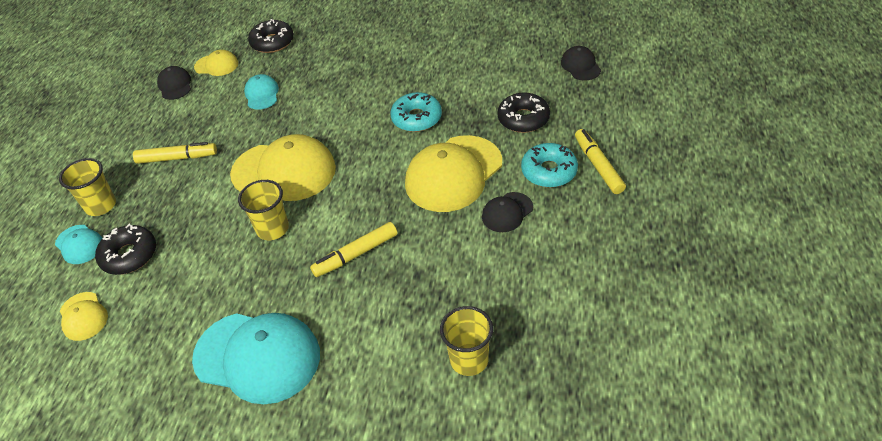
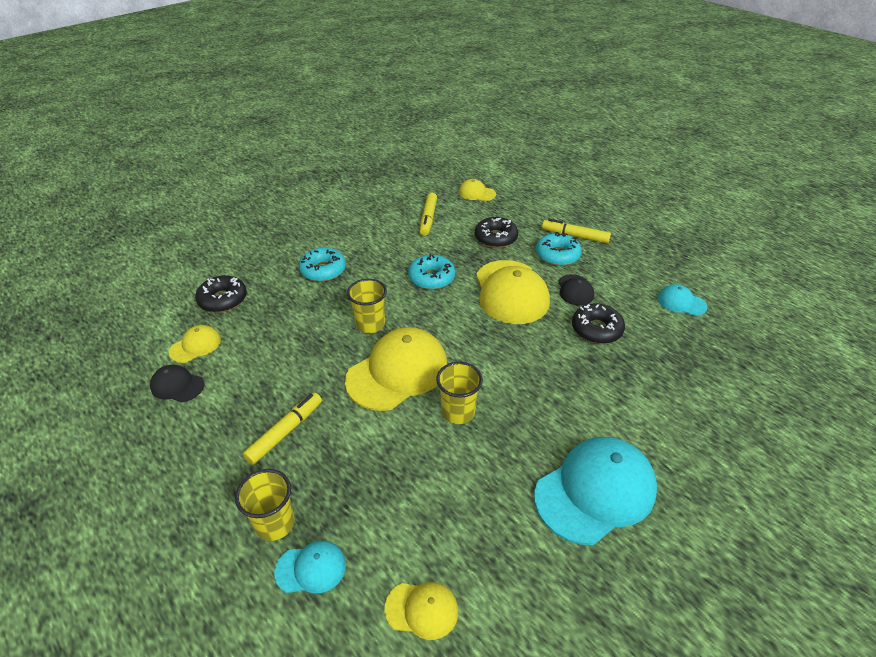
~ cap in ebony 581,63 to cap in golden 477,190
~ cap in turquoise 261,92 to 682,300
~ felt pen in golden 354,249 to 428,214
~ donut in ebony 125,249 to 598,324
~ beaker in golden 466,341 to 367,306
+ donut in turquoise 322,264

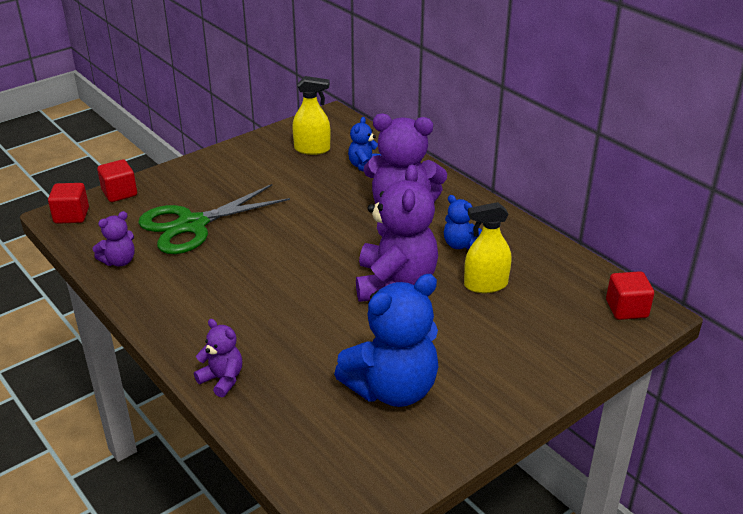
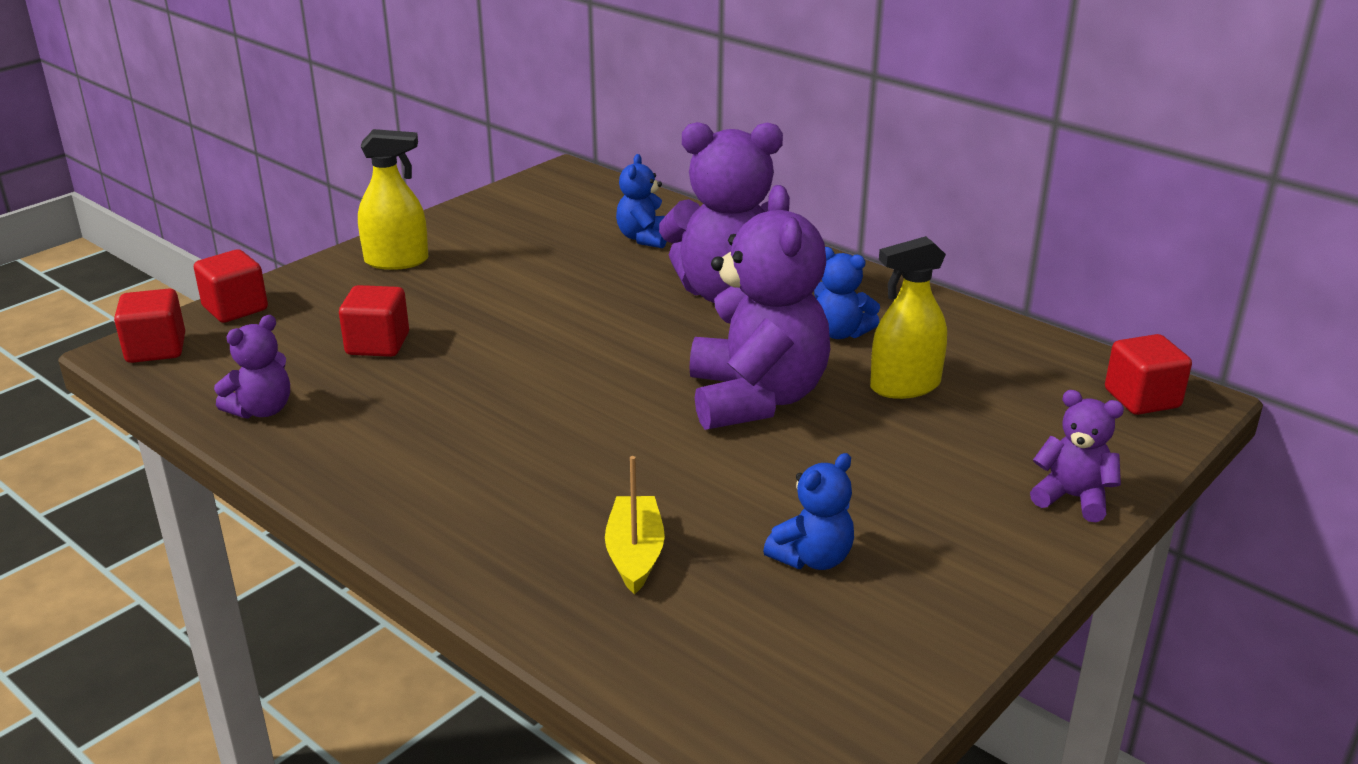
~ spray bottle in golden 311,115 to 393,199
~ scissors in leaf-green 214,219 to cube in red 374,321
~ stuffed bear in cobalt 386,340 = 808,511 x0.48
~ stuffed bear in royal purple 218,358 to 1077,456
+ boat in golden 635,525

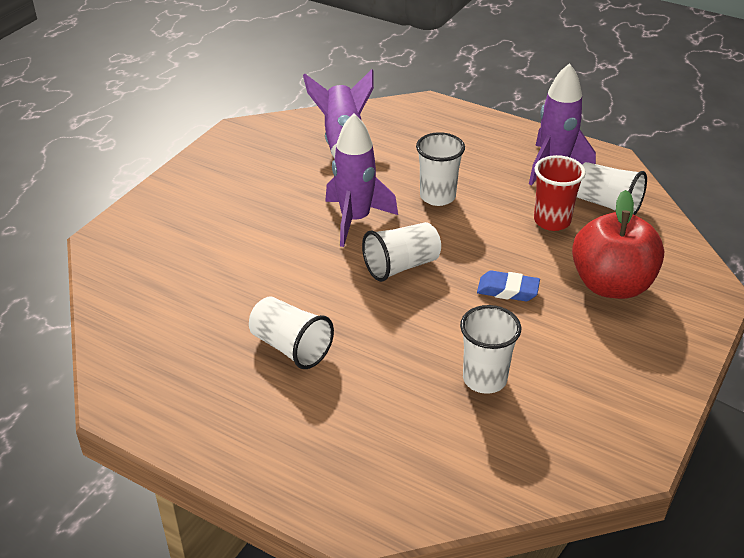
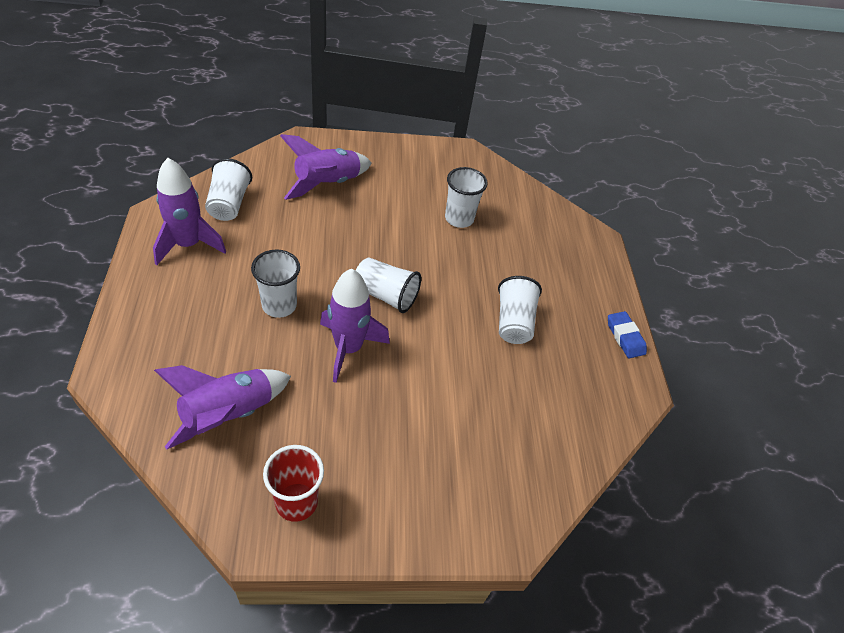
~ beaker in red 560,193 to 293,483
~ toy apple in red 618,244 to toy rocket in royal purple 326,167
~ eraser in cobalt 508,286 to 627,334

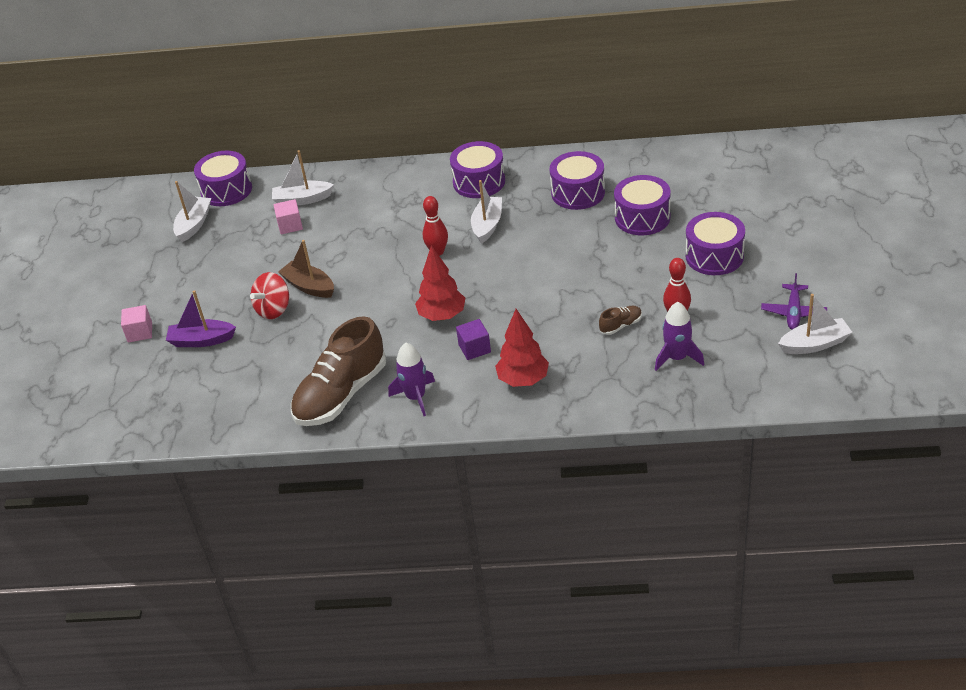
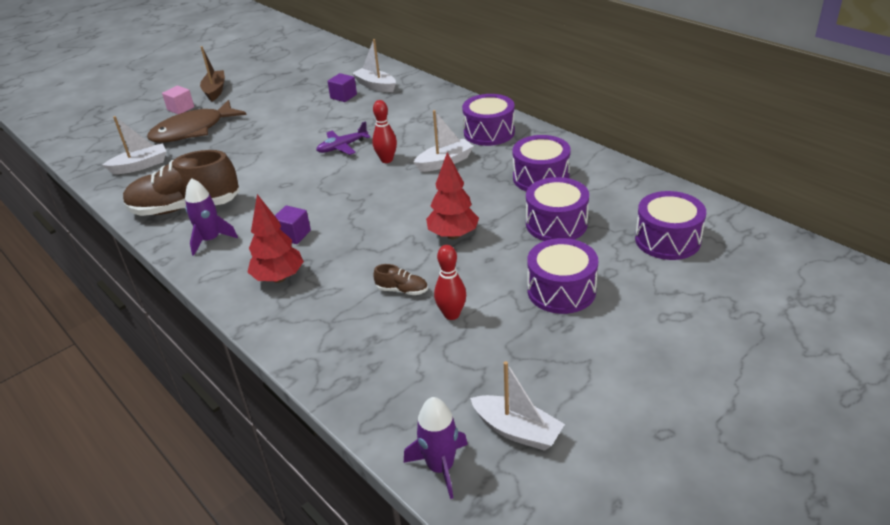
~ snare drum in royal purple 223,178 to 670,225
~ boat in pure white 192,211 to 134,145
~ cube in pink 288,216 to cube in royal purple 342,87
~ boat in dark brown 306,269 to 212,73
~ tree in red 440,283 to 452,195
- spinning top in red 269,295
~ toy plane in royal purple 794,301 to 343,138
~ boat in royal purple 201,318 to fish figure in dark brown 197,121
~ toy rocket in royal purple 679,336 to 436,448

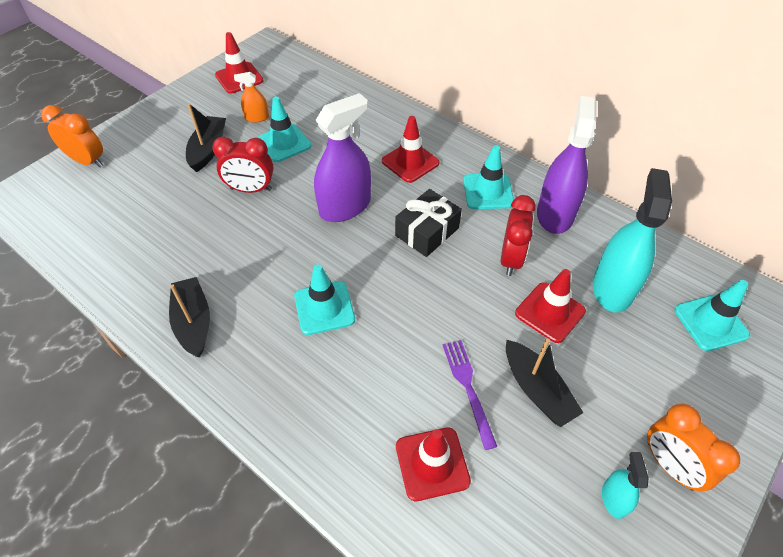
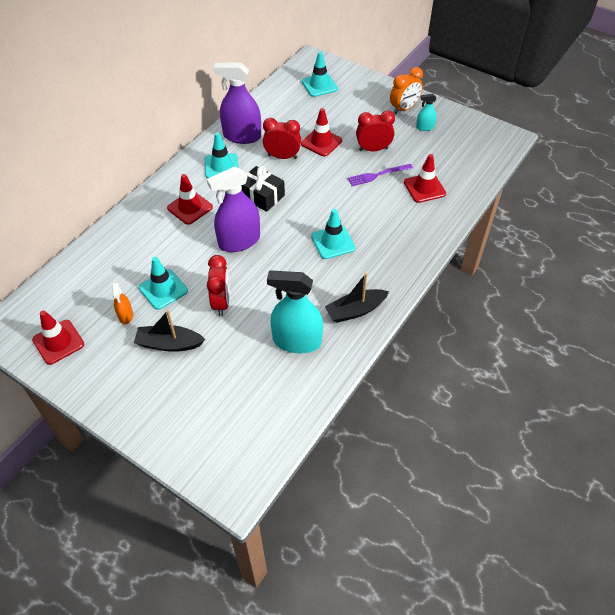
~ spray bottle in royal purple 342,157 = 233,209 75 degrees counterclockwise
- alarm clock in orange-coloured 72,136
~ spray bottle in turquoise 632,240 to 295,312
~ boat in ebony 544,382 to alarm clock in red 375,130

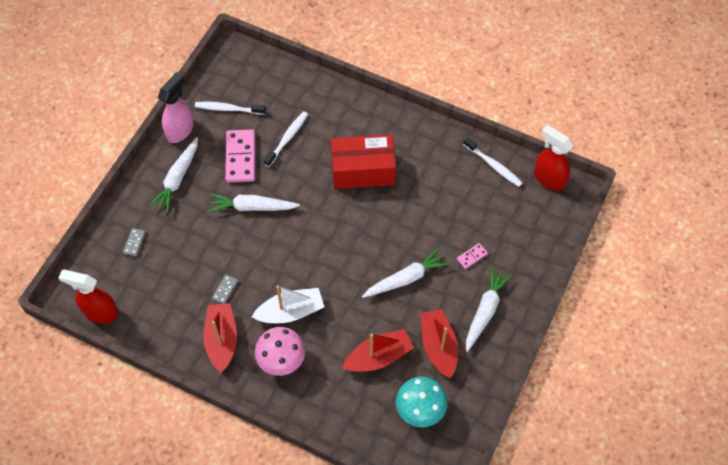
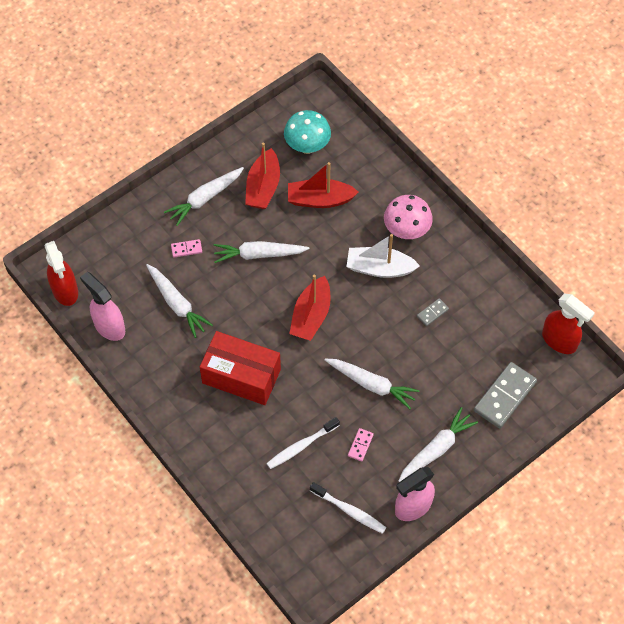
~ domino piece in pink 240,155 = 361,445 x0.48
~ toothbrush in pure white 492,162 to spray bottle in pink 102,306
~ domino piece in gray 134,242 = 505,395 x2.10
~ boat in red 220,338 to 310,307
+ root vegetable in pure white 179,301

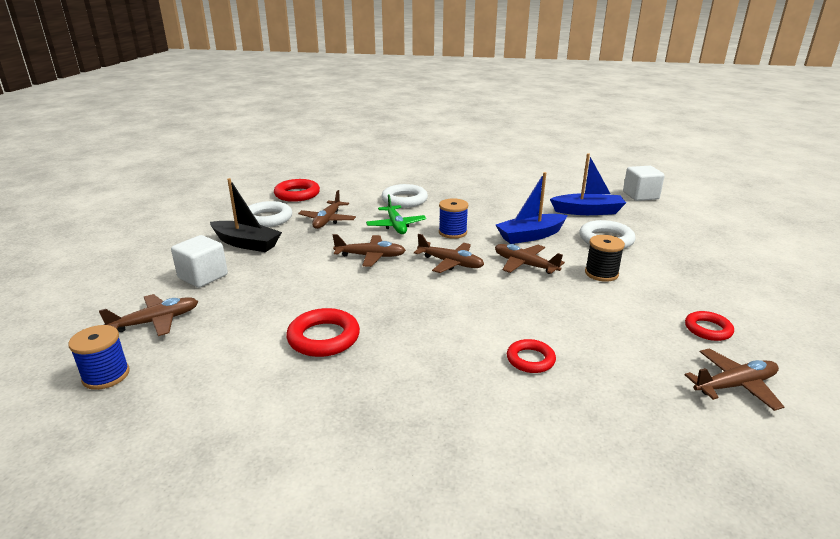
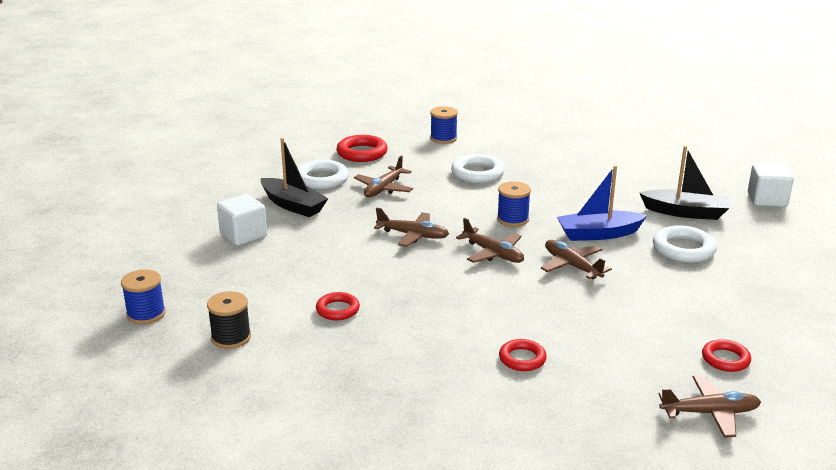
~ boat in cobalt 588,184 to boat in ebony 684,183
- toy plane in leaf-green 396,214
~ reel of thread in ebony 605,258 to 229,320
- toy plane in dark brown 148,315
~ torus in red 323,332 = 338,306 x0.64
+ reel of thread in cobalt 444,125

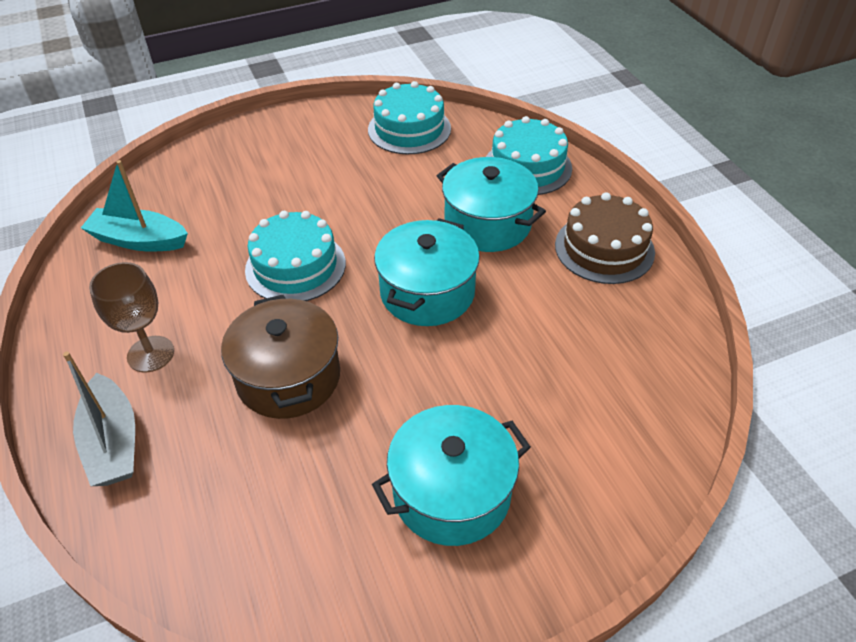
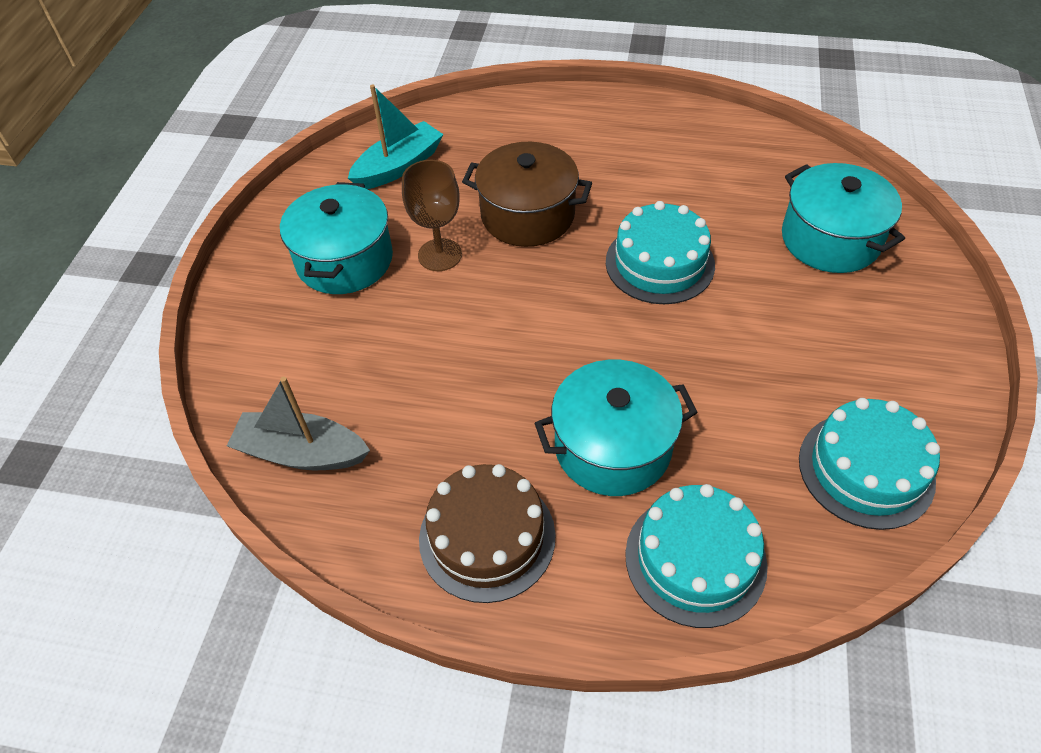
~ boat in turquoise 134,206 to 395,136
~ pot in turquoise 427,272 to 843,218
~ wine glass in dark brown 131,317 to 432,215
~ boat in gray 99,419 to 298,423

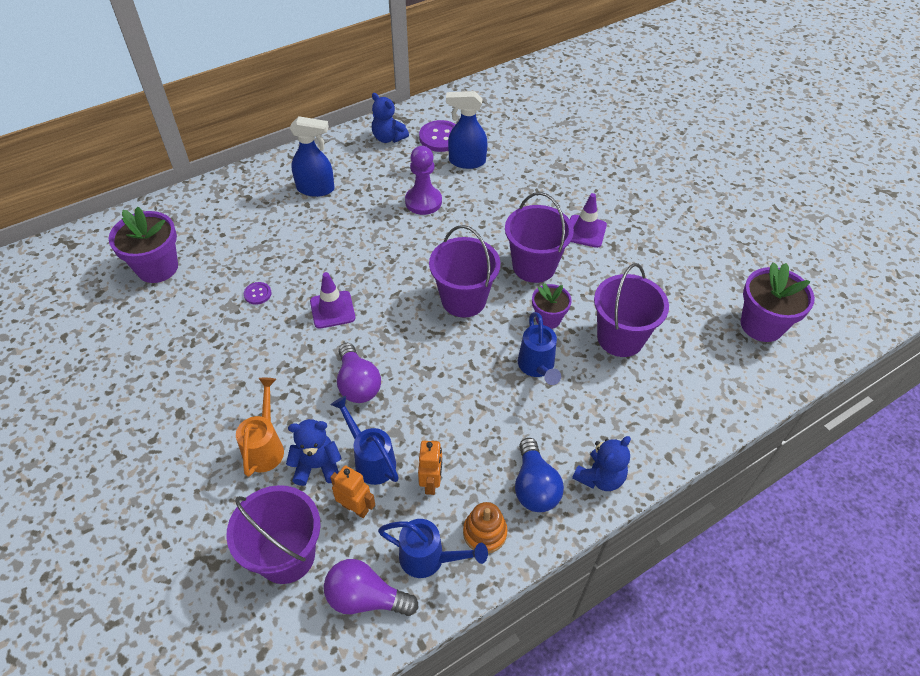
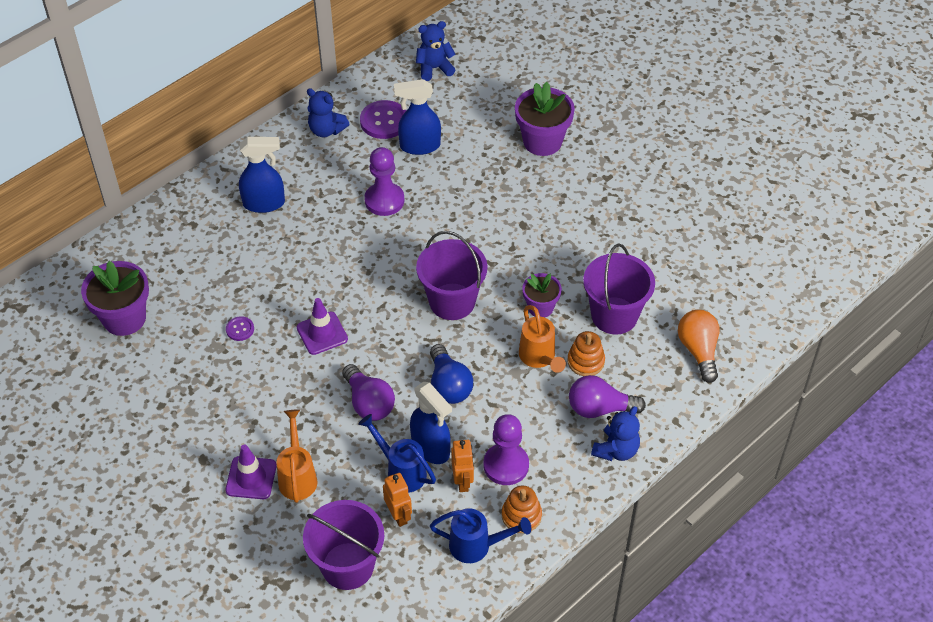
- bucket in royal purple 539,237
~ safety cone in royal purple 588,220 to 251,471
~ potted plant in royal purple 778,302 to 545,119
~ watering can in cobalt 539,348 to watering can in orange-coloured 542,339
~ stuffed bear in cobalt 314,452 to 436,51
~ light bulb in cobalt 539,475 to 451,374
~ robot figure in orange-coloured 352,491 = 397,500 45 degrees clockwise
~ light bulb in royal purple 371,587 to 607,396
+ light bulb in orange-coloured 699,346
+ stacking toy in orange-coloured 586,353
+ spray bottle in cobalt 431,423
+ pawn in royal purple 506,449

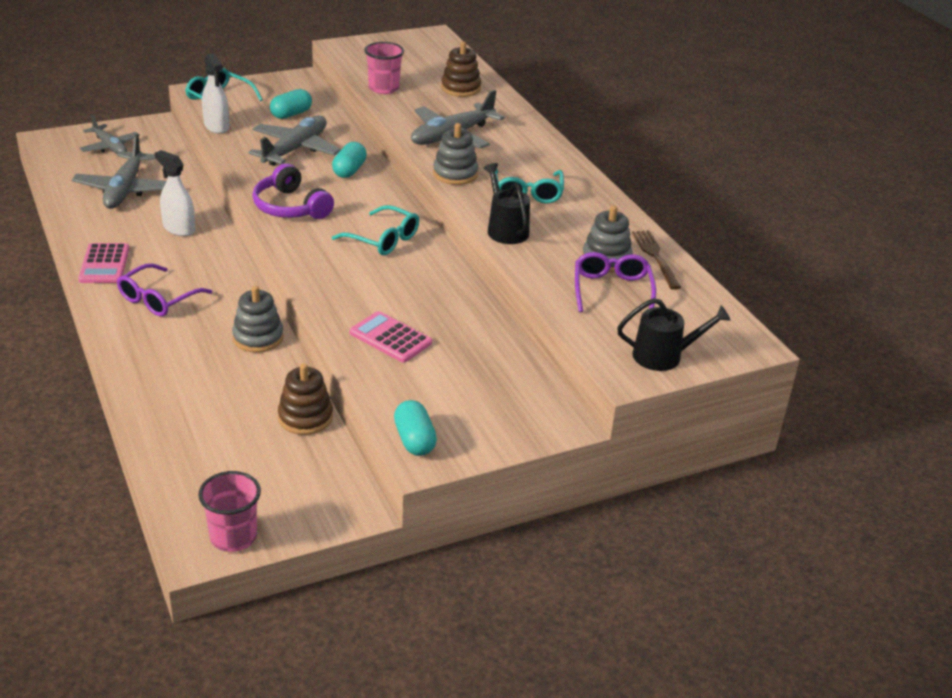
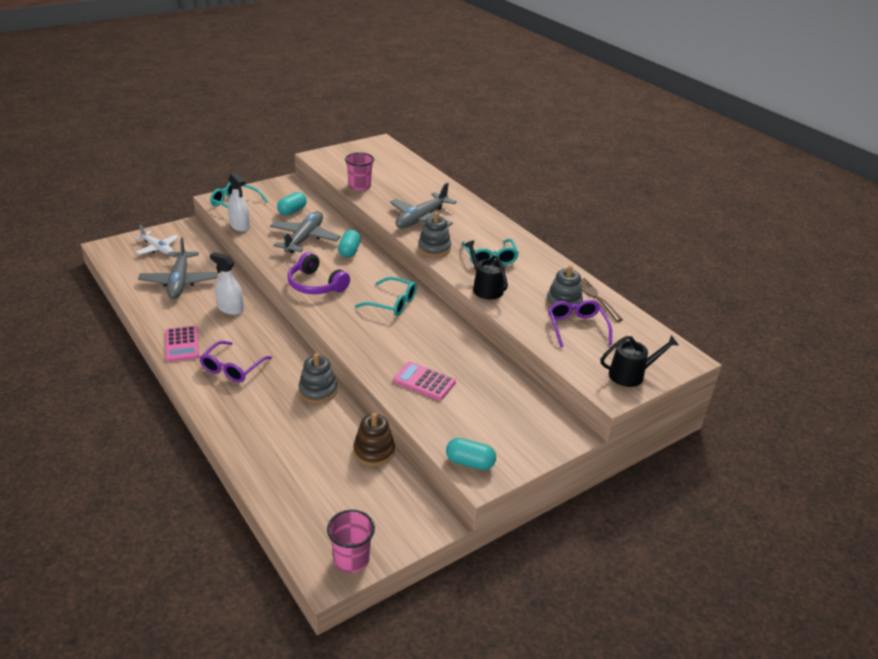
- stacking toy in dark brown 461,69
~ toy plane in gray 109,134 to toy plane in pure white 156,240
~ pill in turquoise 415,428 = 471,454 45 degrees counterclockwise

